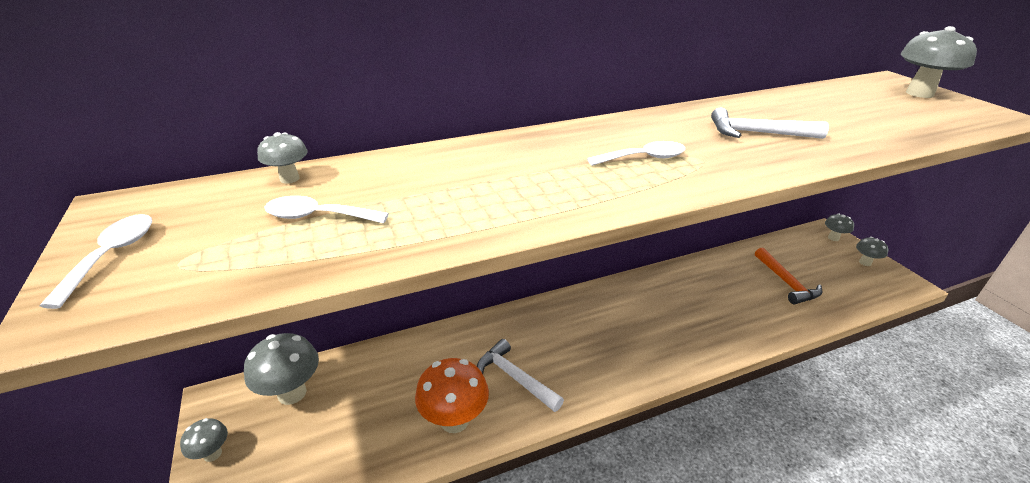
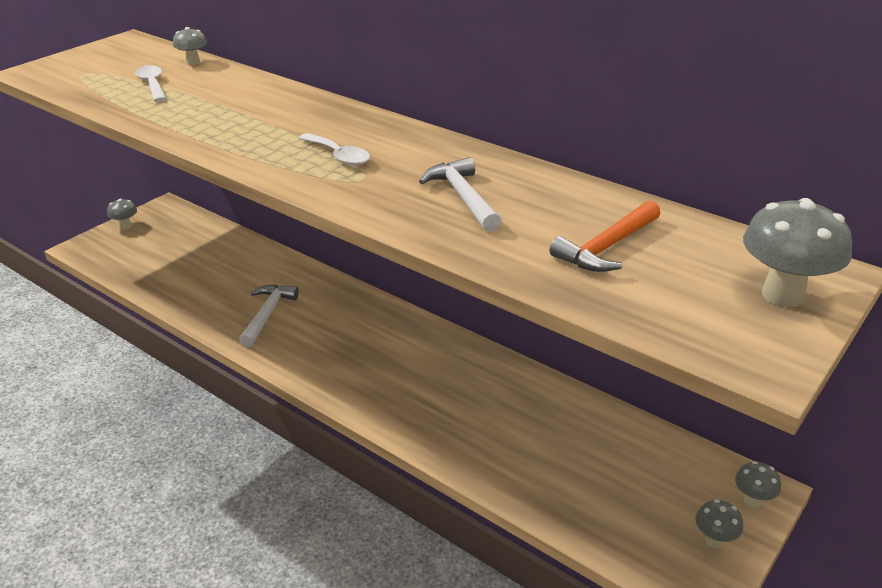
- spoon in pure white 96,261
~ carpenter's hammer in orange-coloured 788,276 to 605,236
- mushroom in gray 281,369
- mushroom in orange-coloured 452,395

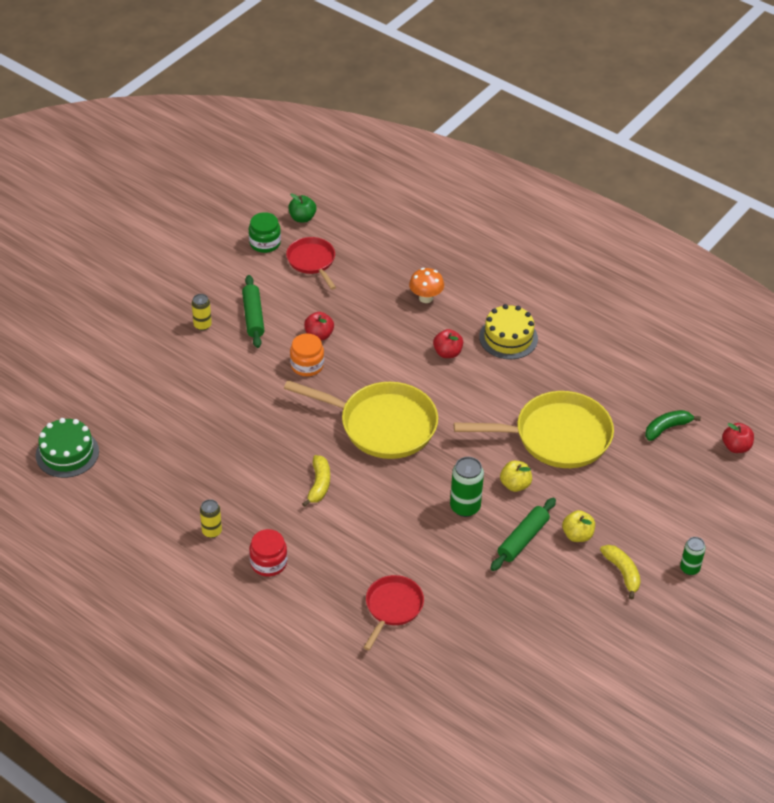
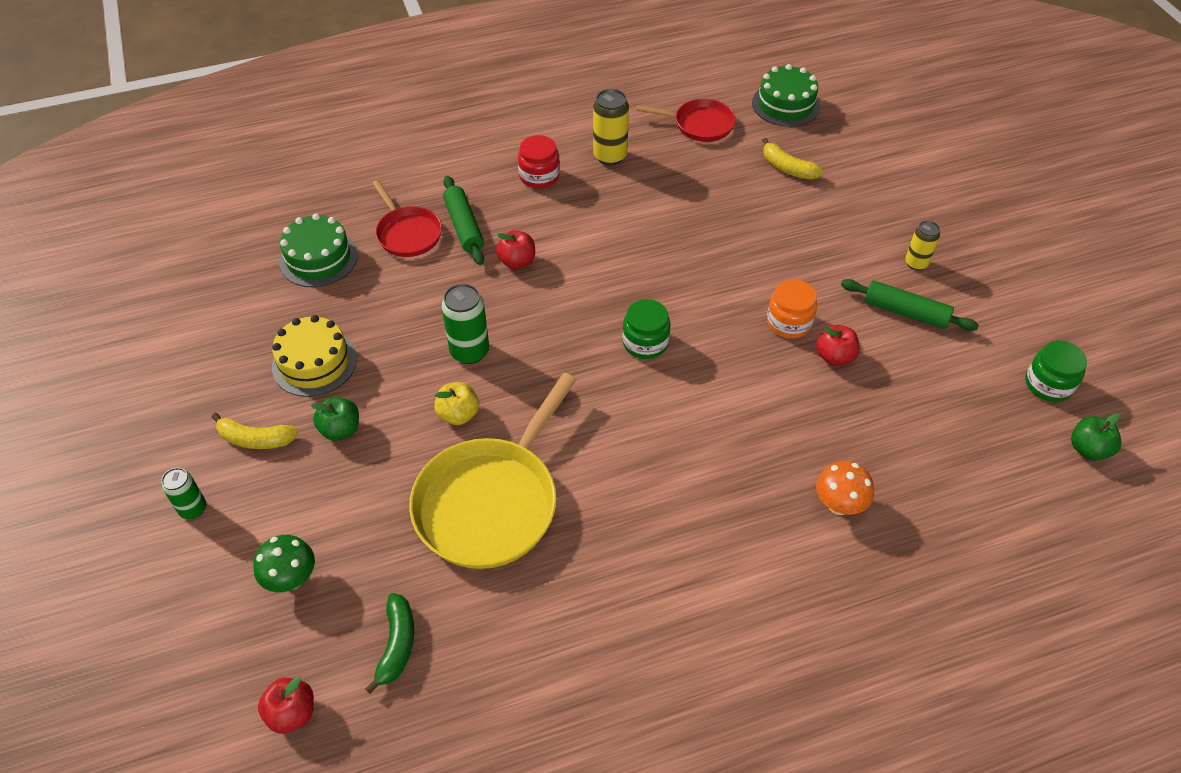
~ pan in red 311,263 to 686,120
~ gateau in golden 508,331 to 314,356
~ toy apple in red 448,343 to 515,249
~ pan in golden 361,419 to jar in leaf-green 646,329
~ banana in golden 316,481 to 793,158
~ pastry roller in leaf-green 523,534 to 463,220
~ tin in golden 211,518 = 611,127 x1.57
~ toy apple in golden 578,526 to toy apple in leaf-green 335,419
+ gateau in leaf-green 318,250
+ mushroom in leaf-green 284,563

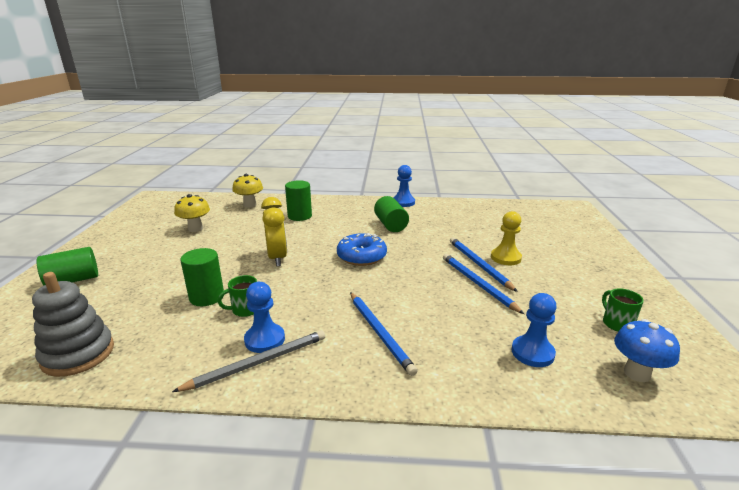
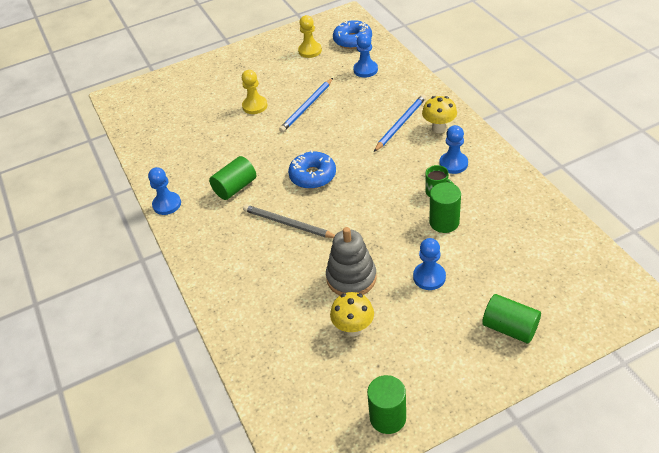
~ mushroom in golden 247,191 to 439,114
~ solid cylinder in leaf-green 298,200 to 386,404
- alarm clock in golden 274,231
- wooden pencil in cobalt 484,264
~ stacking toy in gray 73,324 to 351,261
~ mug in leaf-green 623,310 to pawn in golden 310,36
~ mushroom in cobalt 647,350 to donut in cobalt 352,34
~ wooden pencil in gray 248,361 to 289,221
+ pawn in cobalt 429,264

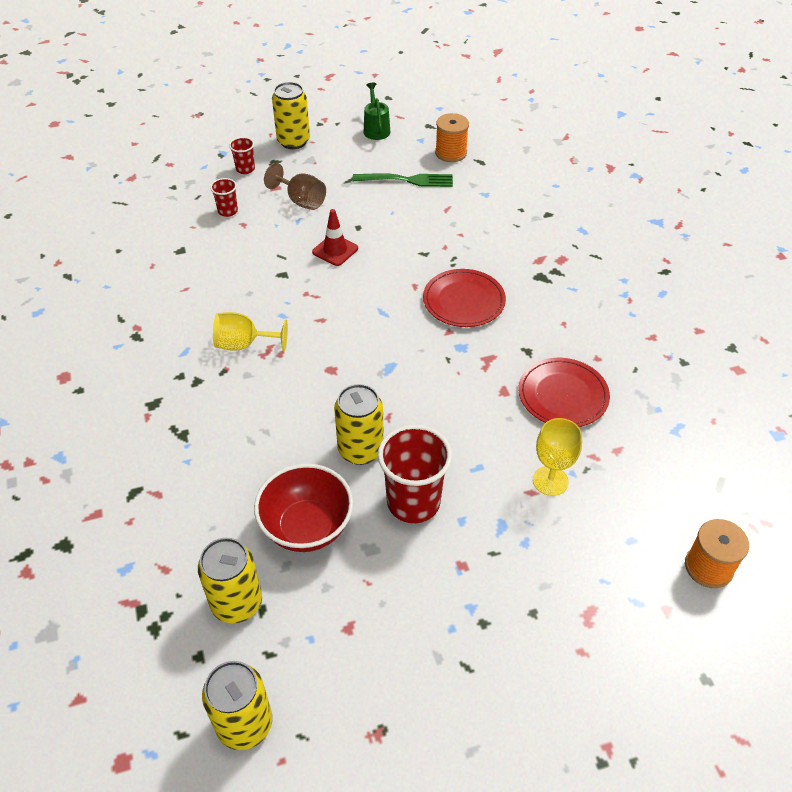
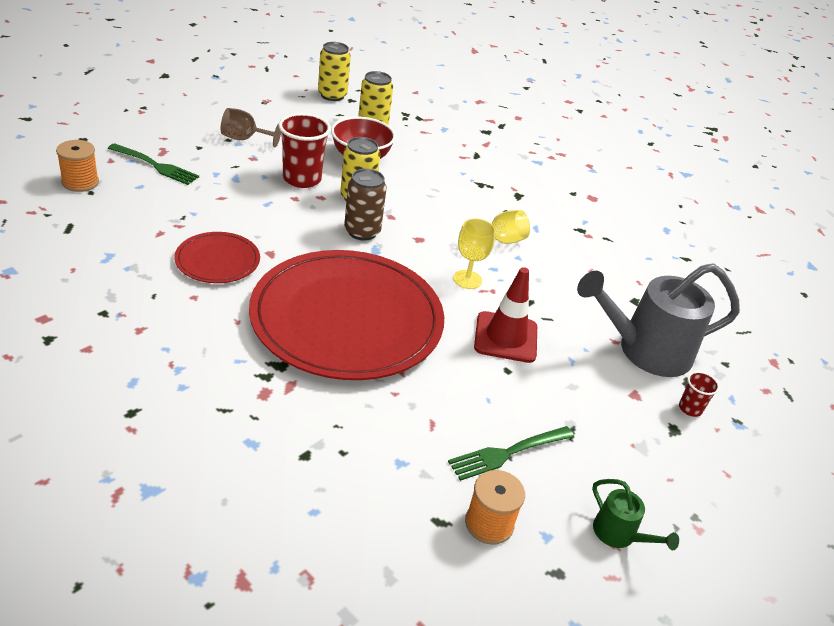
- tin in golden 291,115
~ wine glass in dark brown 295,186 to 251,127
~ beaker in red 224,197 to watering can in gray 658,320
~ safety cone in red 335,237 = 505,315 x1.56
~ plate in red 464,298 = 346,315 x2.21
~ wine glass in golden 557,457 to 474,253
+ table fork in leaf-green 153,164
+ tin in dark brown 365,204

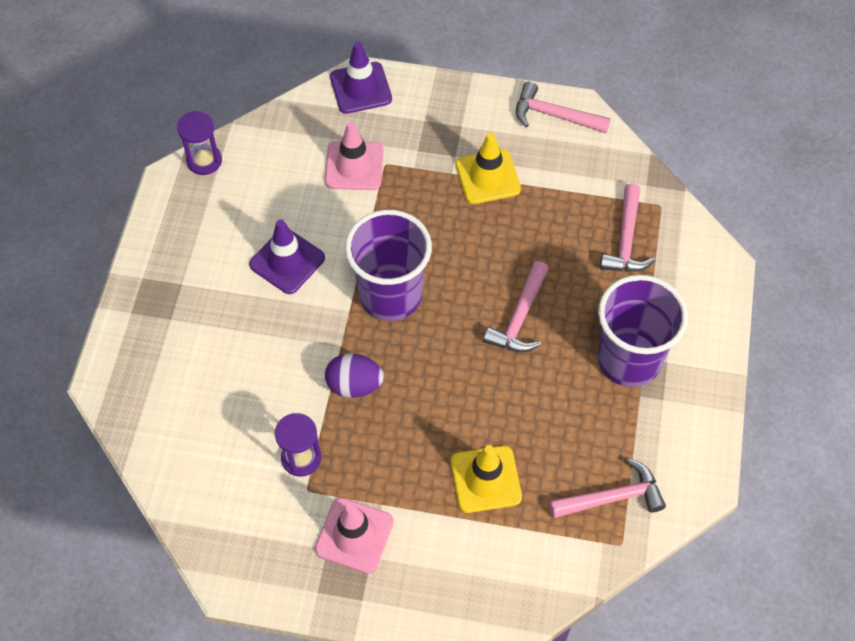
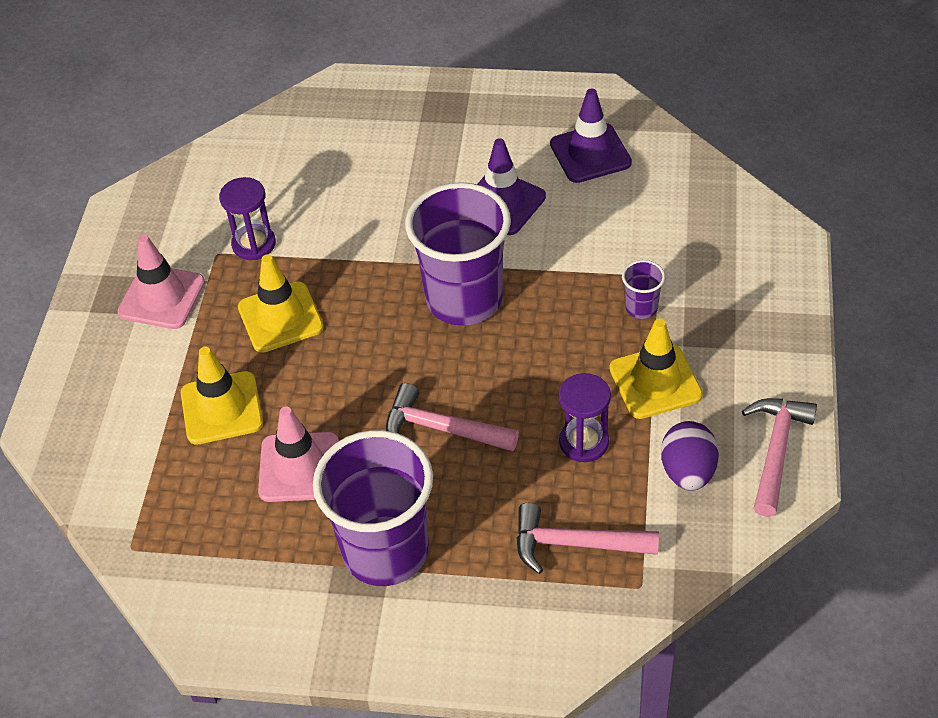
~ safety cone in royal purple 361,78 to 591,135
~ hourglass in royal purple 199,143 to 585,417
~ safety cone in pink 354,155 to 298,454
~ egg shape in royal purple 354,375 to 690,456
- carpenter's hammer in pink 607,488
+ safety cone in golden 281,303
+ beaker in royal purple 643,289

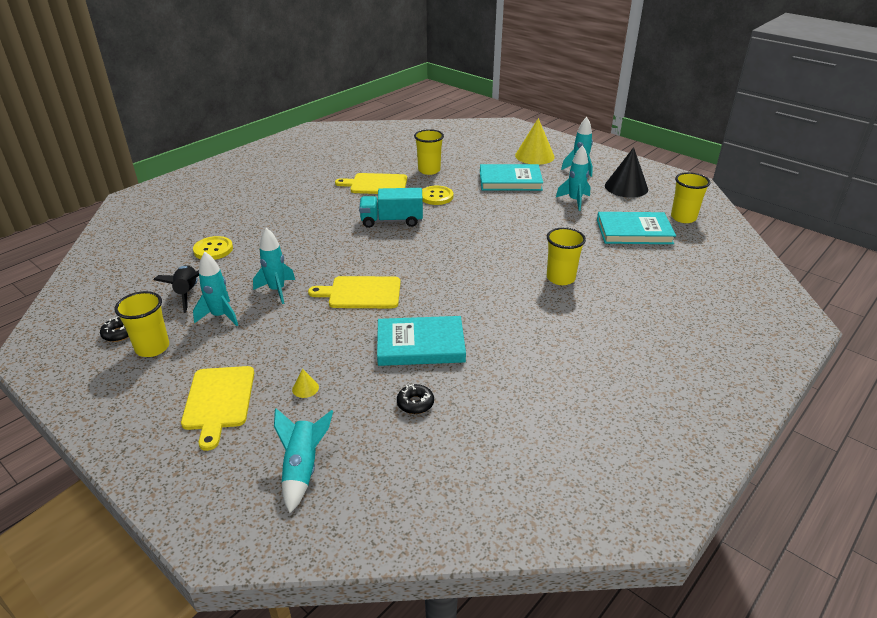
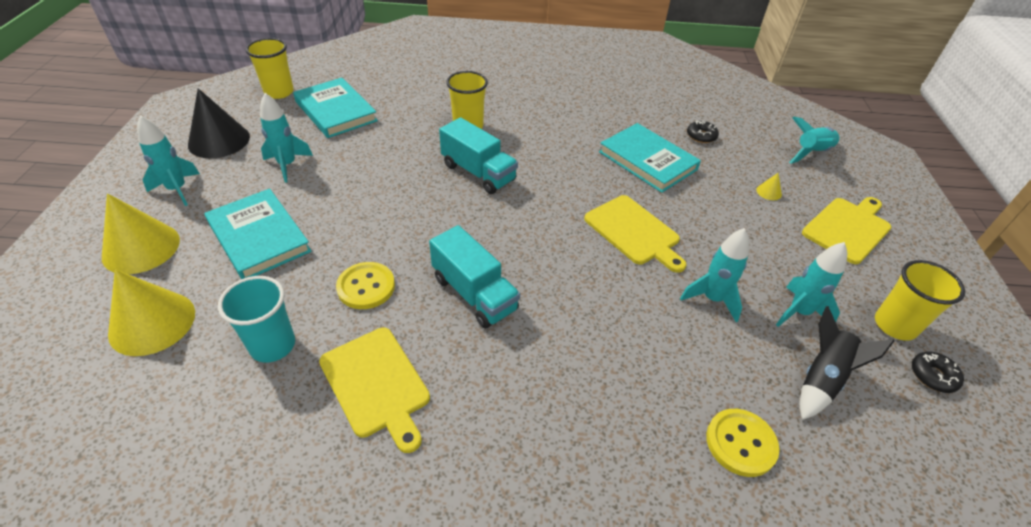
~ beaker in golden 429,152 to beaker in turquoise 256,319
+ truck in turquoise 478,155
+ cone shape in golden 151,312

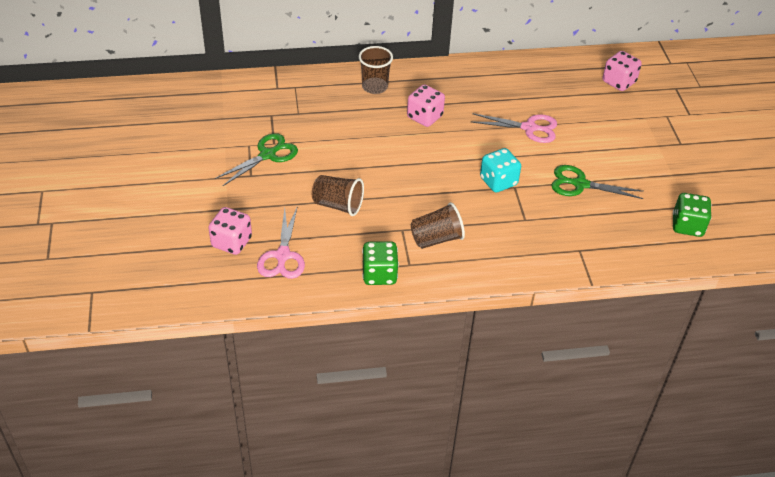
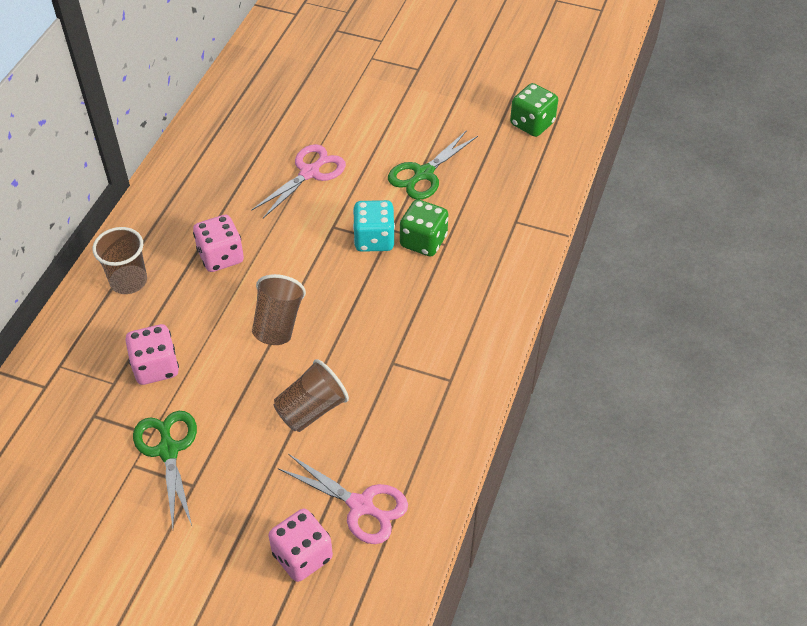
~ game die in pink 622,71 to 152,354
~ beaker in dark brown 438,225 to 279,309
~ game die in leaf-green 380,263 to 424,228

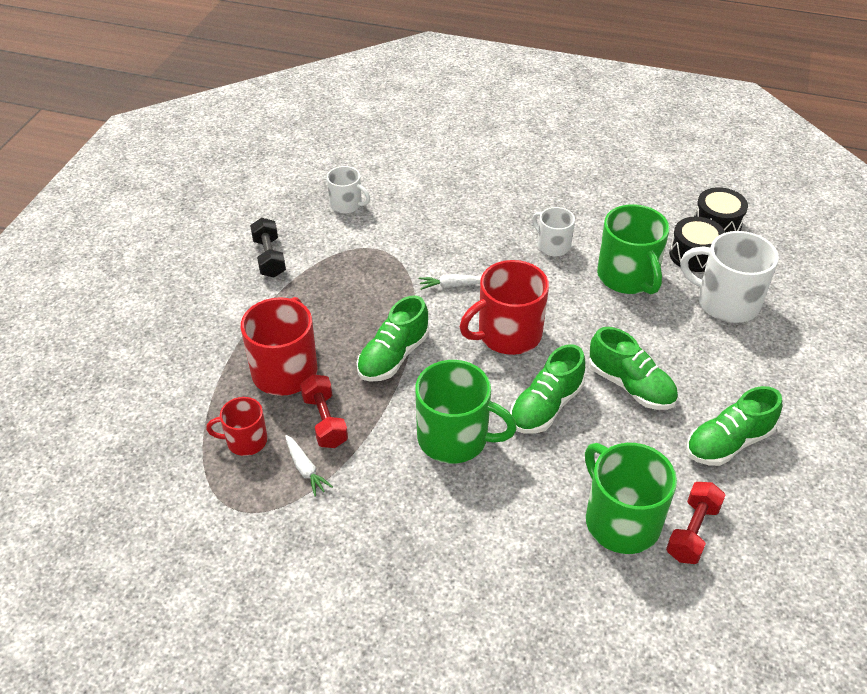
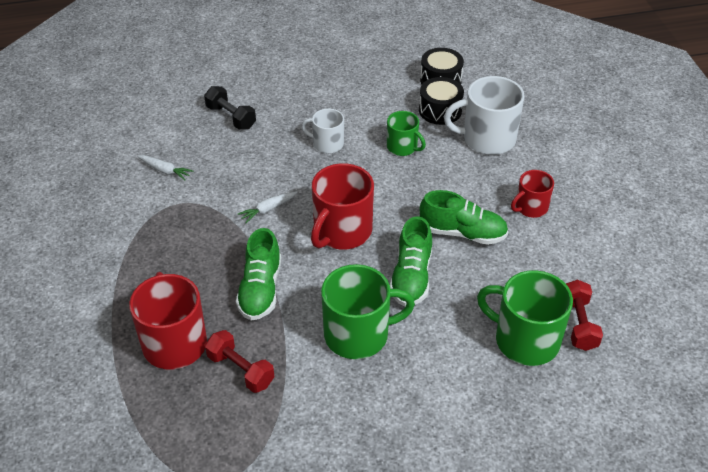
- mug in pure white 348,190
~ mug in leaf-green 633,249 = 406,133 x0.57
~ free weight in ebony 268,247 to 230,108
- lace-up shoe in leaf-green 734,426
~ mug in red 237,426 to 532,194
~ root vegetable in pure white 309,466 to 165,167

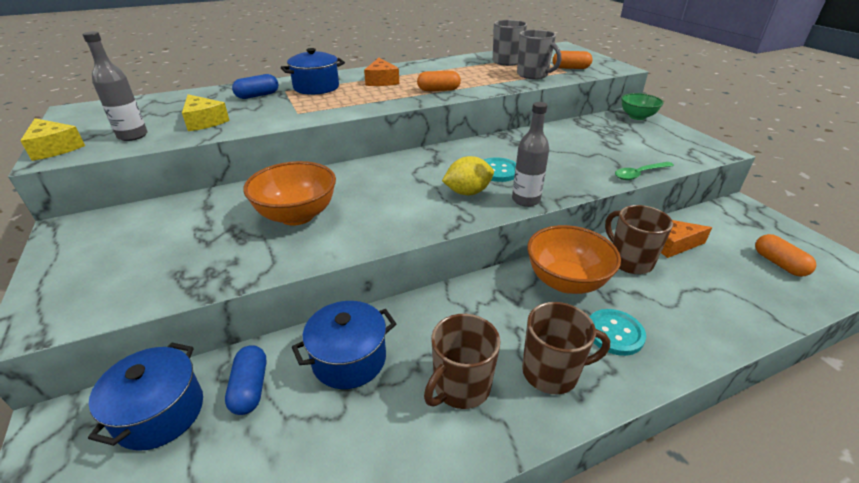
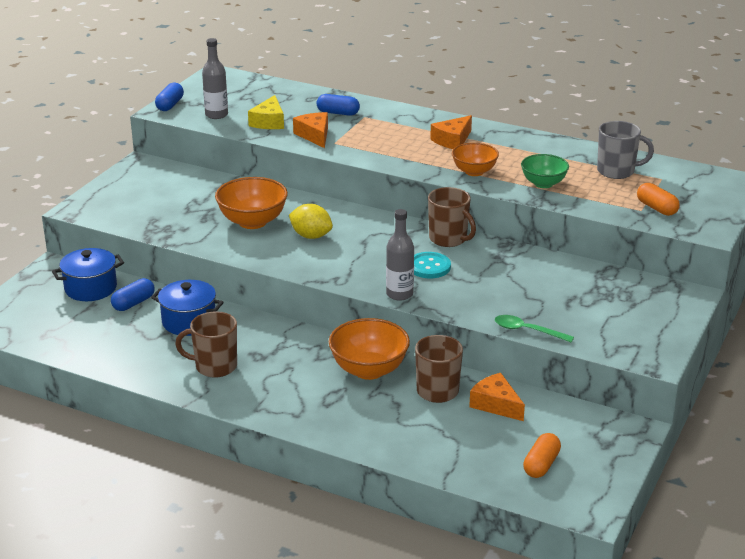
- mug in gray 539,54
- pot in cobalt 313,71
~ pill in orange-coloured 439,81 to deep dish in orange-coloured 475,159
~ deep dish in leaf-green 642,106 to 545,171
~ cheese wedge in golden 52,139 to pill in cobalt 169,97
~ toy lemon in golden 468,175 to 311,221
~ mug in dark brown 566,348 to 452,217
- sewing button in turquoise 618,332
+ cheese wedge in orange-coloured 310,130

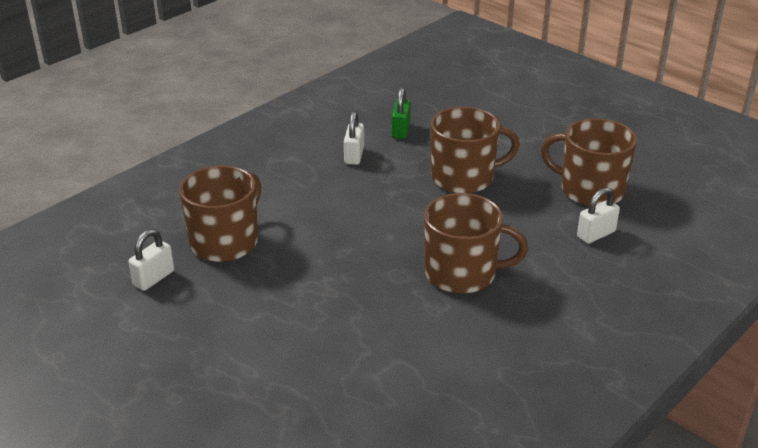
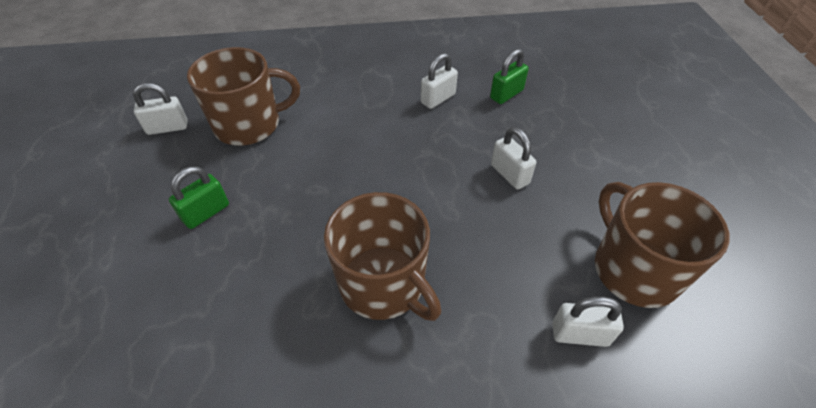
~ mug in dark brown 475,150 to lock in pure white 513,158
+ lock in leaf-green 199,197

